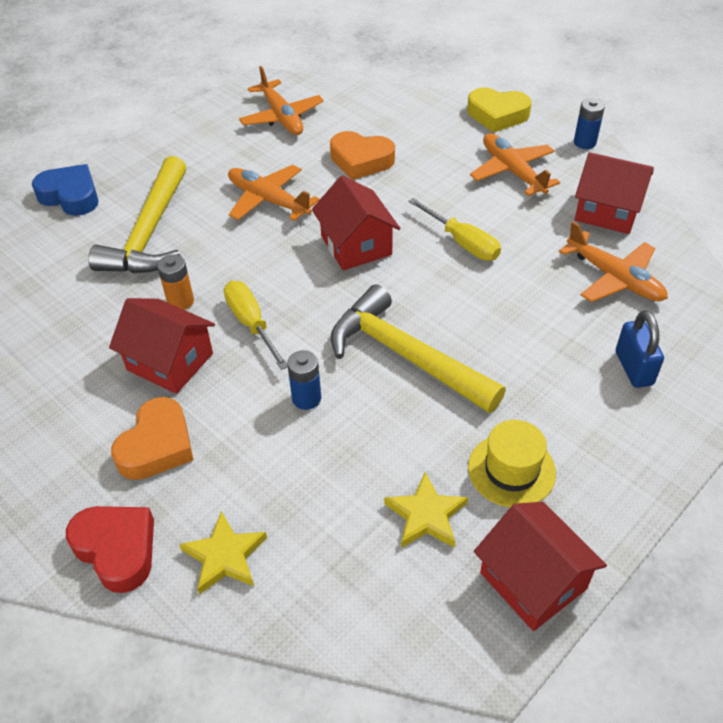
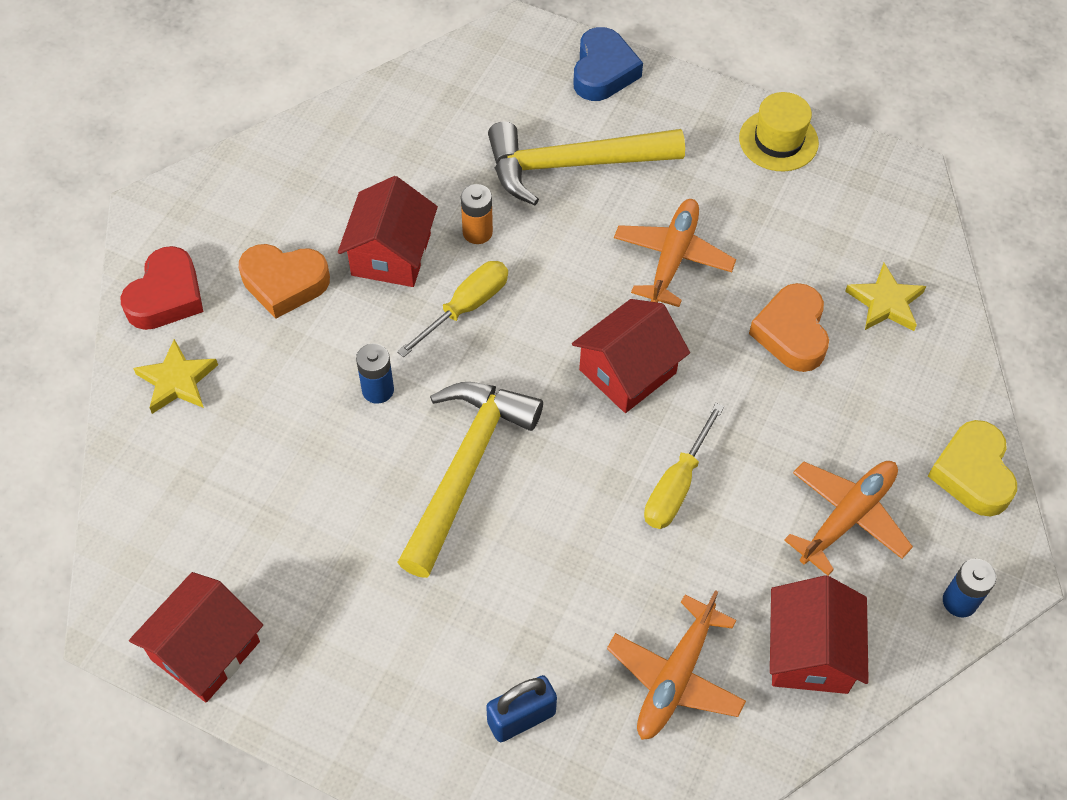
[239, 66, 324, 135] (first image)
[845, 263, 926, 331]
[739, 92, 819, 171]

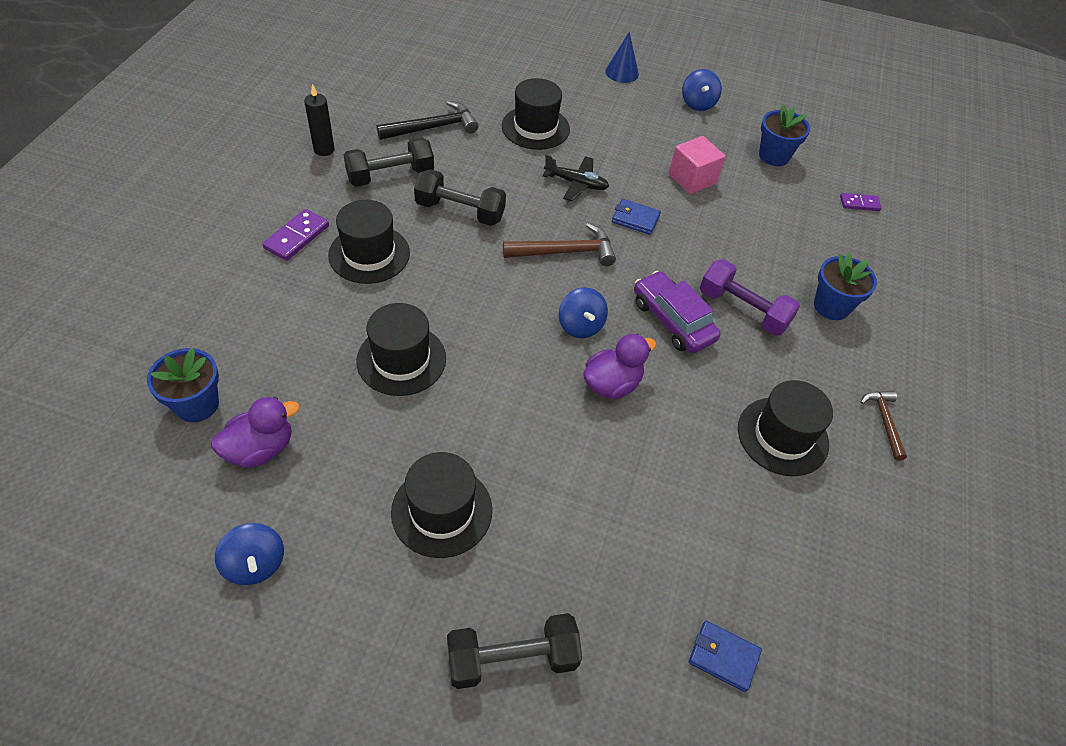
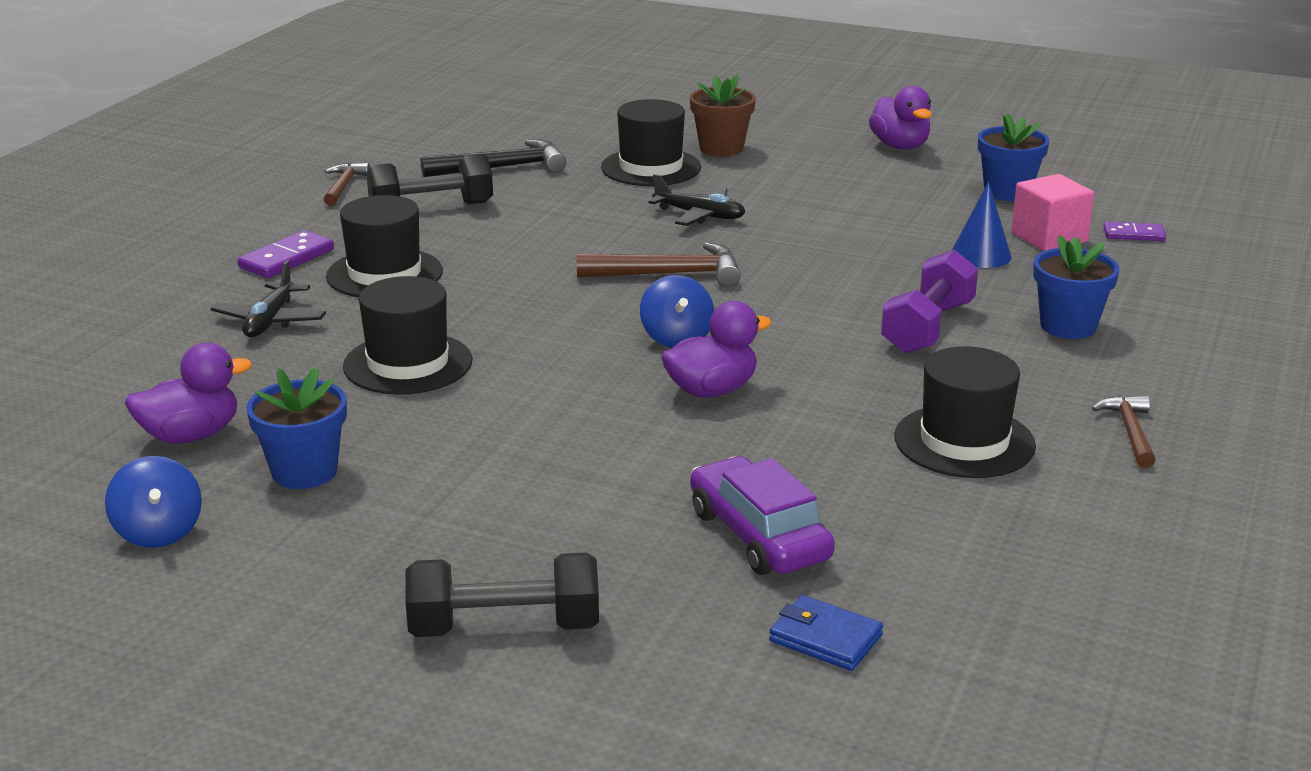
[246, 367, 347, 489]
[324, 163, 370, 206]
[391, 452, 492, 558] (first image)
[414, 169, 506, 226] (first image)
[951, 182, 1012, 268]
[612, 199, 661, 235] (first image)
[690, 456, 835, 575]
[1011, 174, 1094, 251]
[869, 86, 932, 150]
[881, 250, 978, 354]
[211, 260, 326, 337]
[690, 74, 756, 157]

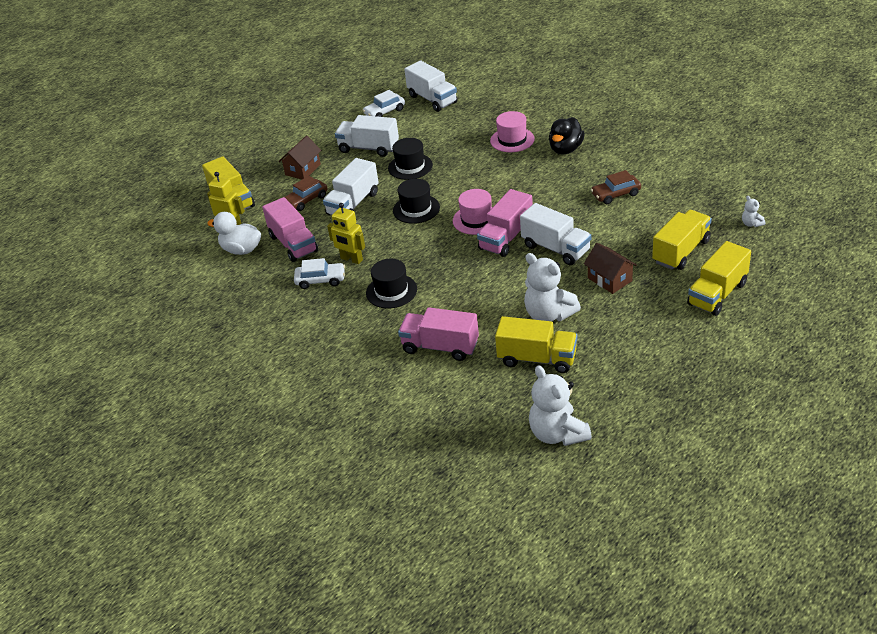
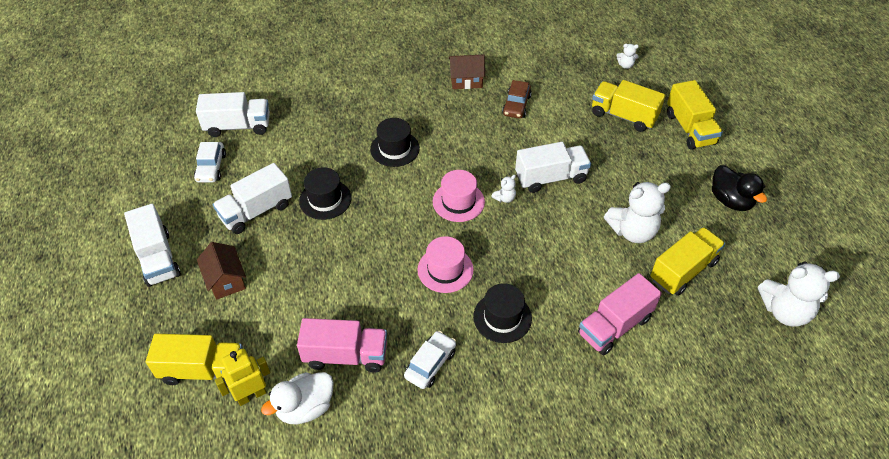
[285, 176, 328, 211] (first image)
[124, 204, 181, 287]
[327, 203, 365, 264] (first image)
[370, 118, 420, 167]
[491, 175, 516, 203]
[417, 236, 473, 293]
[712, 165, 767, 211]
[449, 54, 485, 89]
[592, 80, 665, 132]

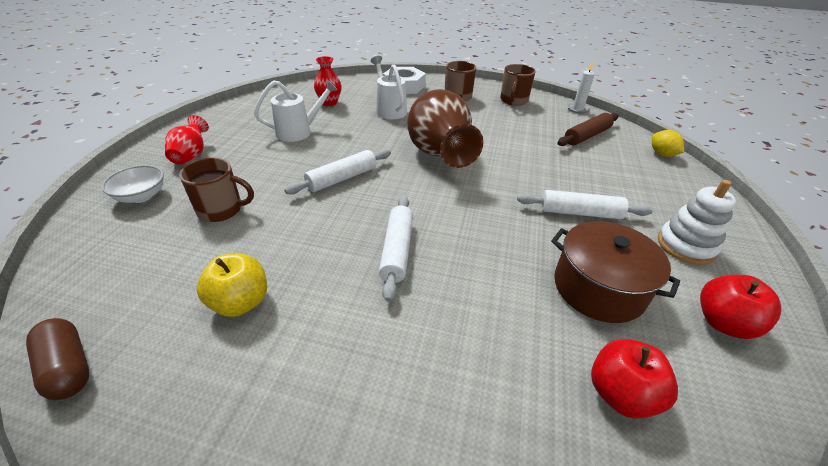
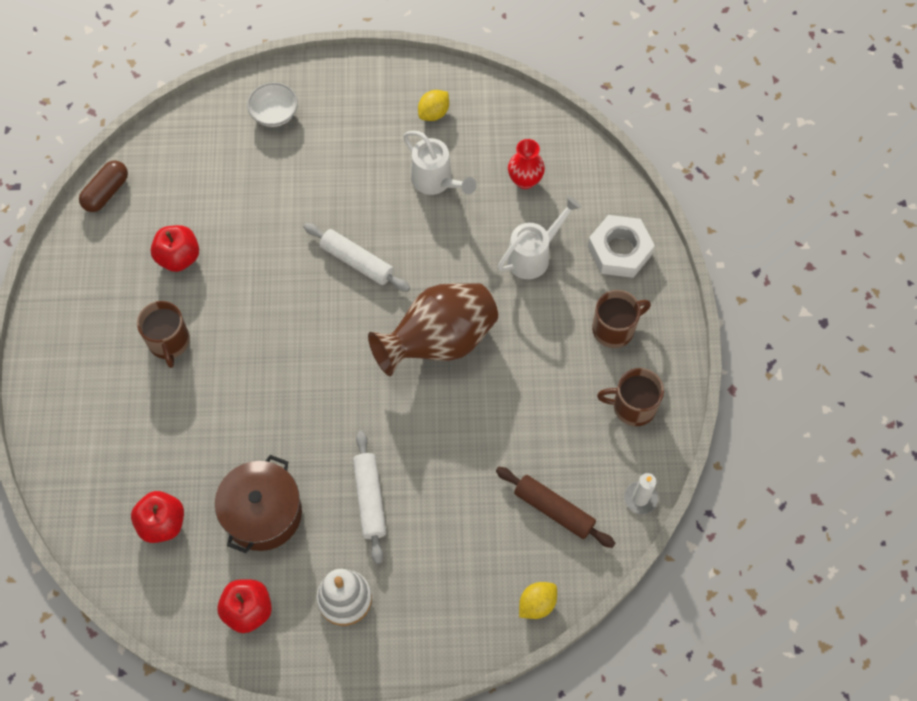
[165, 115, 209, 165] (first image)
[137, 301, 190, 368]
[151, 225, 199, 272]
[379, 196, 413, 302] (first image)
[418, 90, 449, 121]

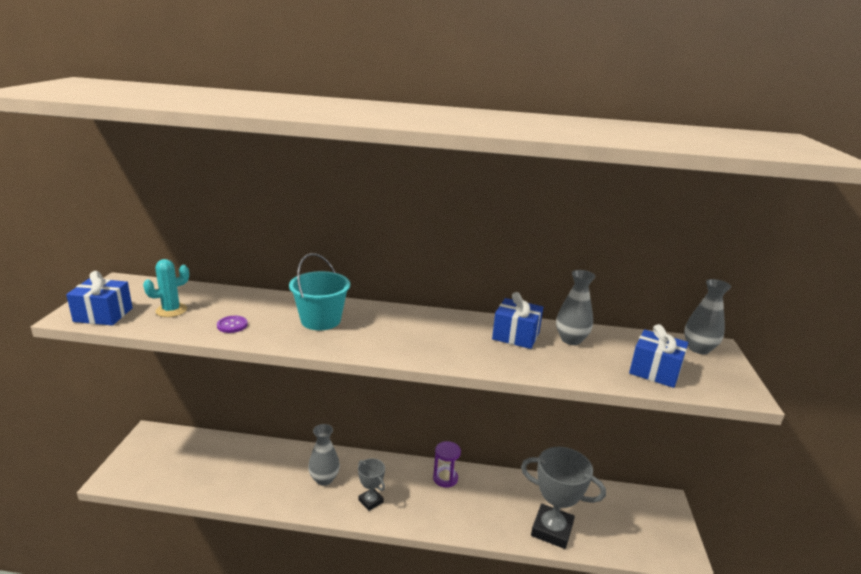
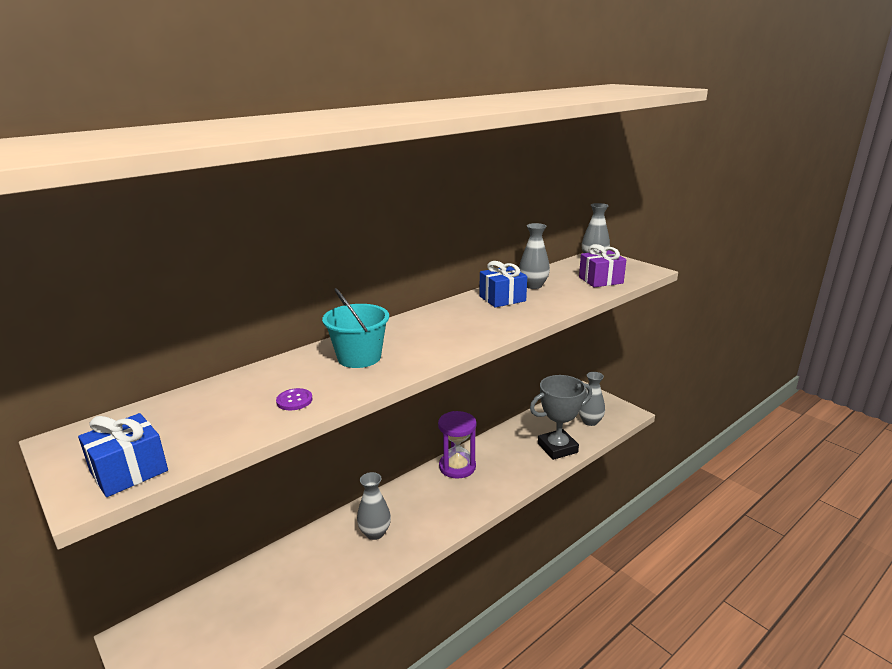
[143, 259, 189, 317] (first image)
[358, 458, 385, 511] (first image)
[438, 411, 476, 479]
[579, 244, 626, 287]
[579, 372, 605, 426]

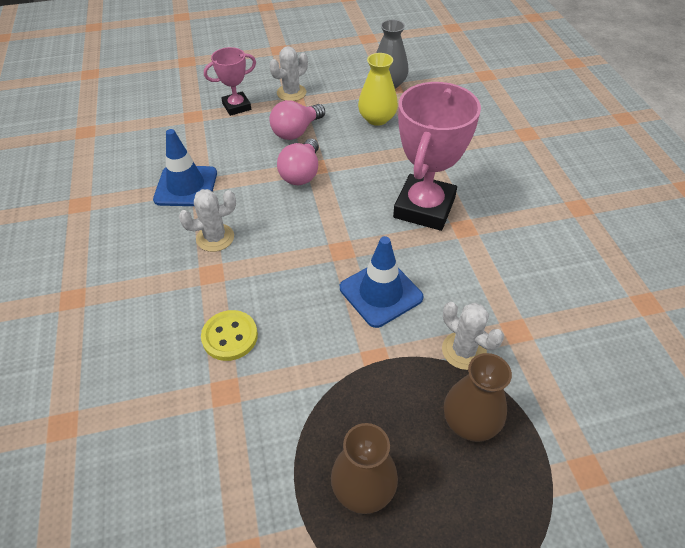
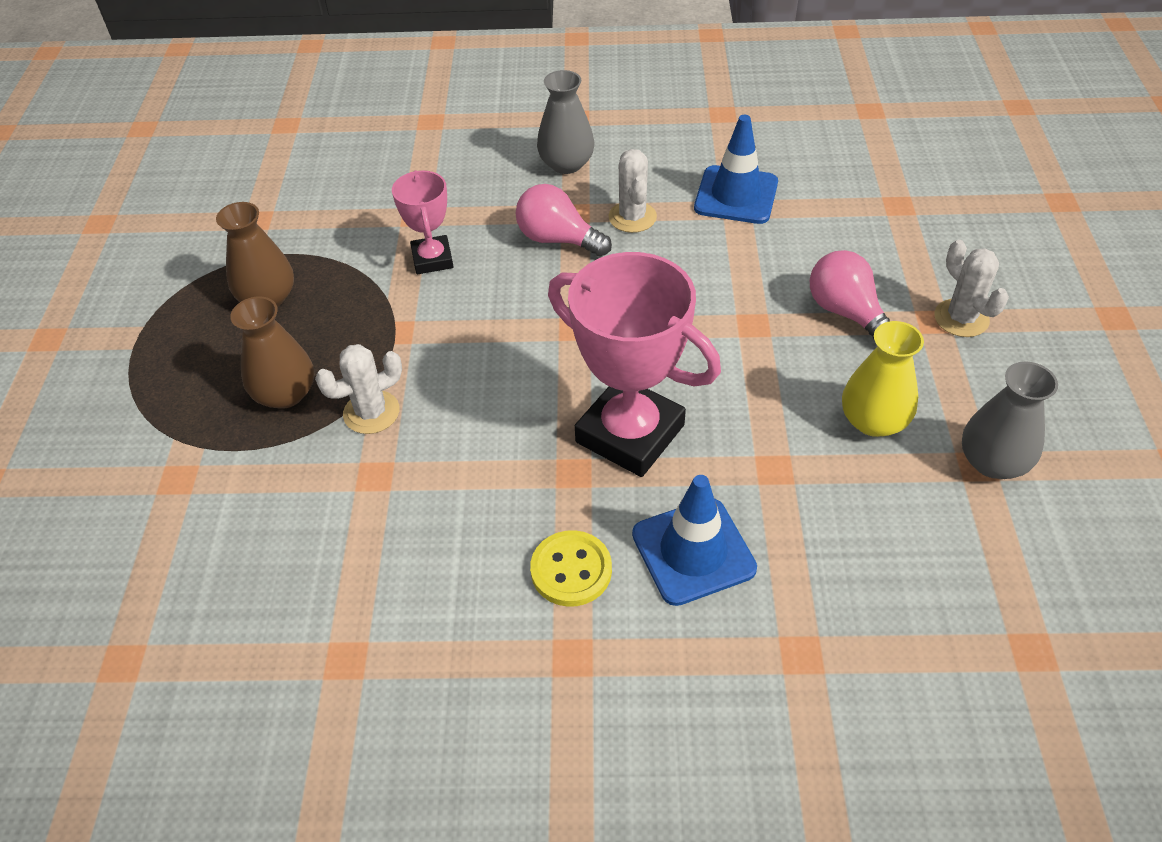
[530, 530, 612, 607]
[392, 170, 453, 274]
[516, 184, 612, 257]
[632, 475, 757, 606]
[537, 70, 594, 174]

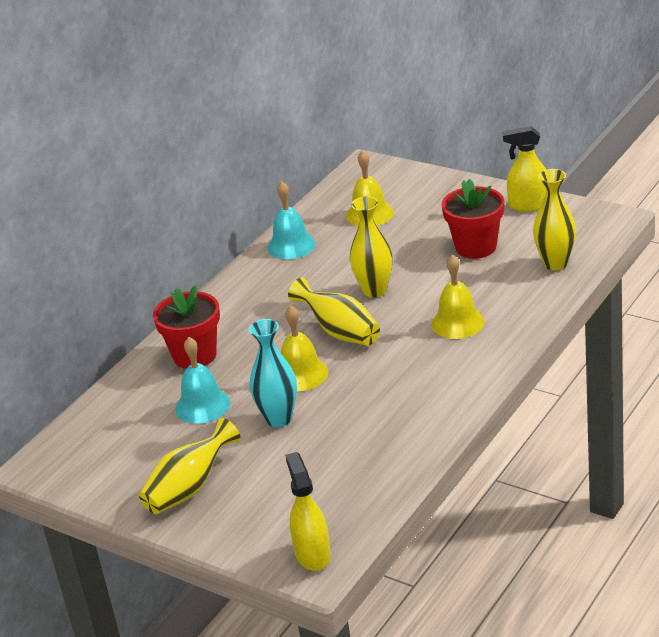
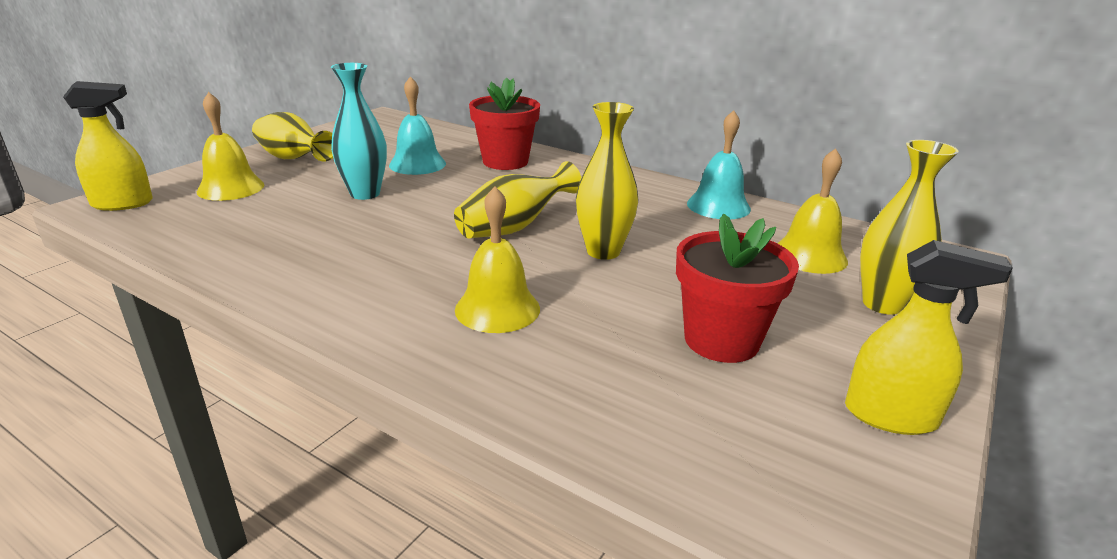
[197, 92, 264, 201]
[845, 240, 1013, 435]
[860, 140, 959, 315]

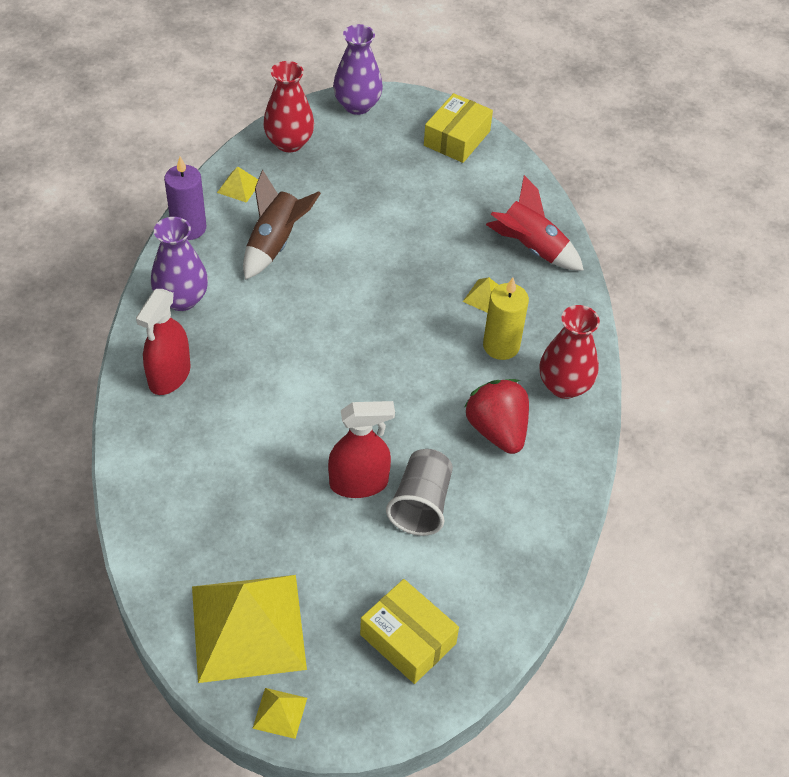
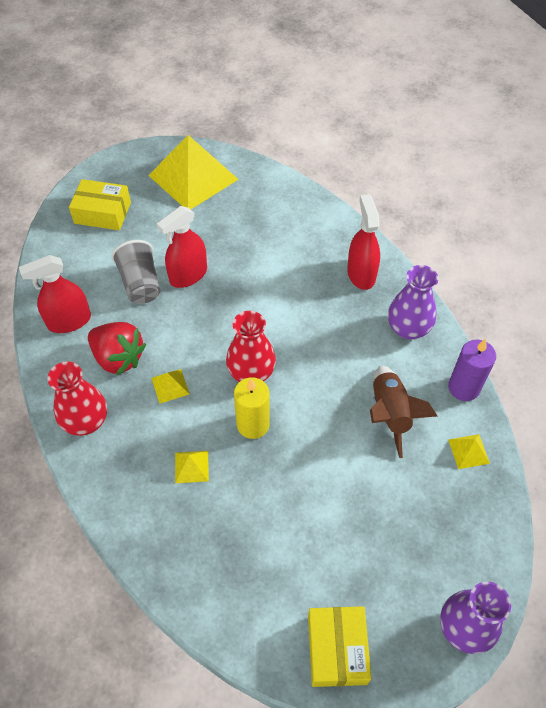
[151, 369, 190, 404]
[226, 311, 276, 382]
[234, 377, 270, 439]
[486, 175, 584, 271] (first image)
[19, 255, 91, 333]

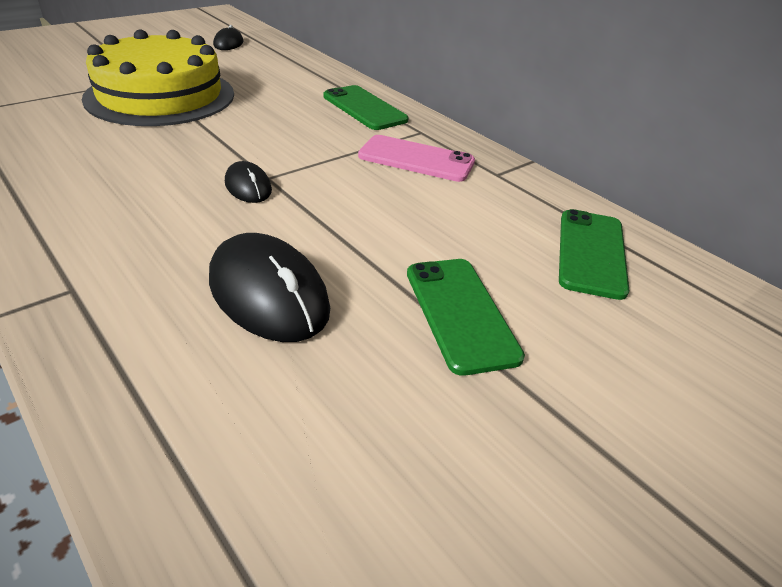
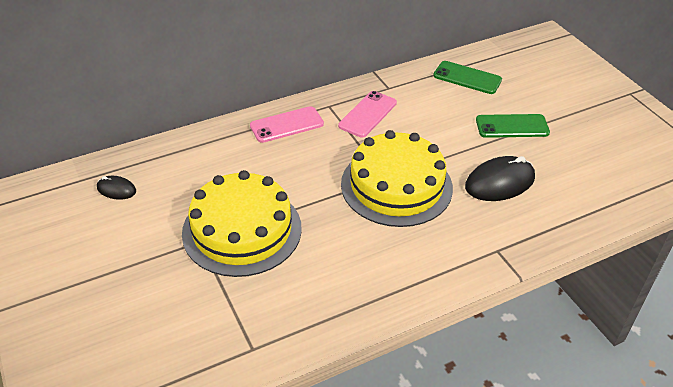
[341, 130, 453, 227]
[250, 106, 324, 143]

